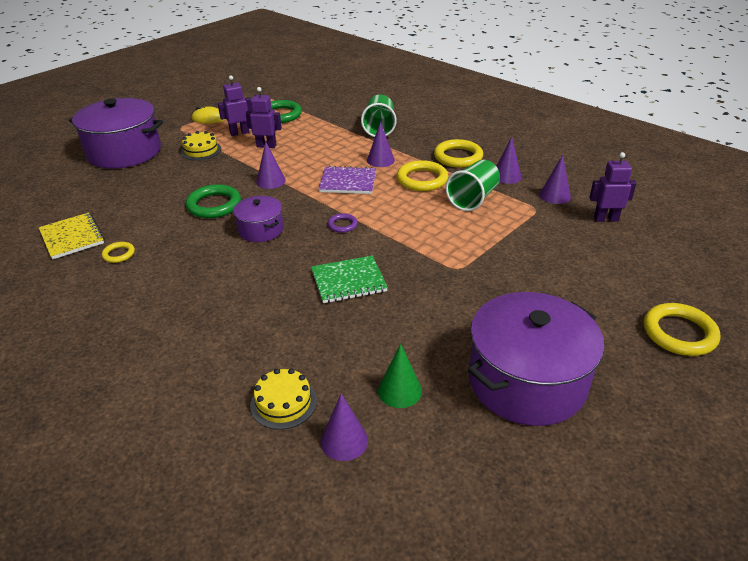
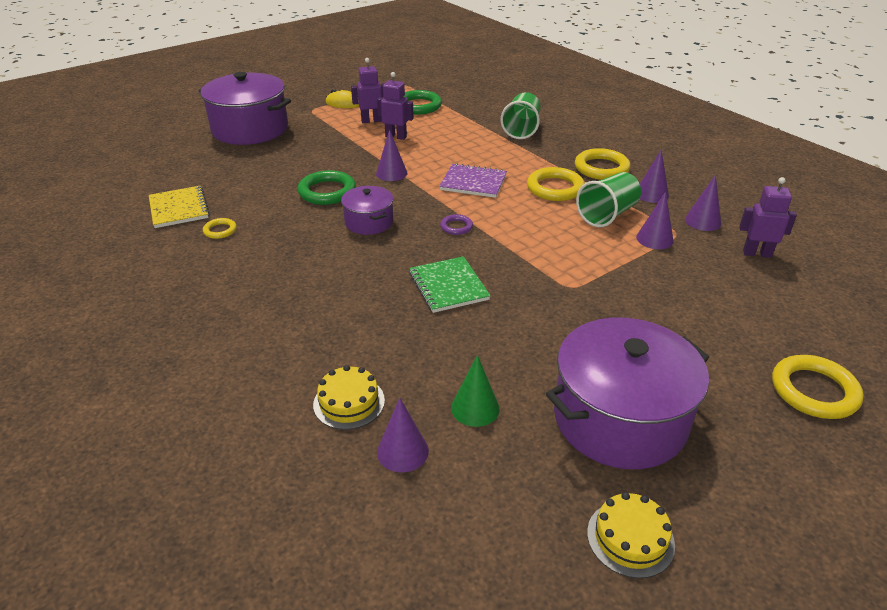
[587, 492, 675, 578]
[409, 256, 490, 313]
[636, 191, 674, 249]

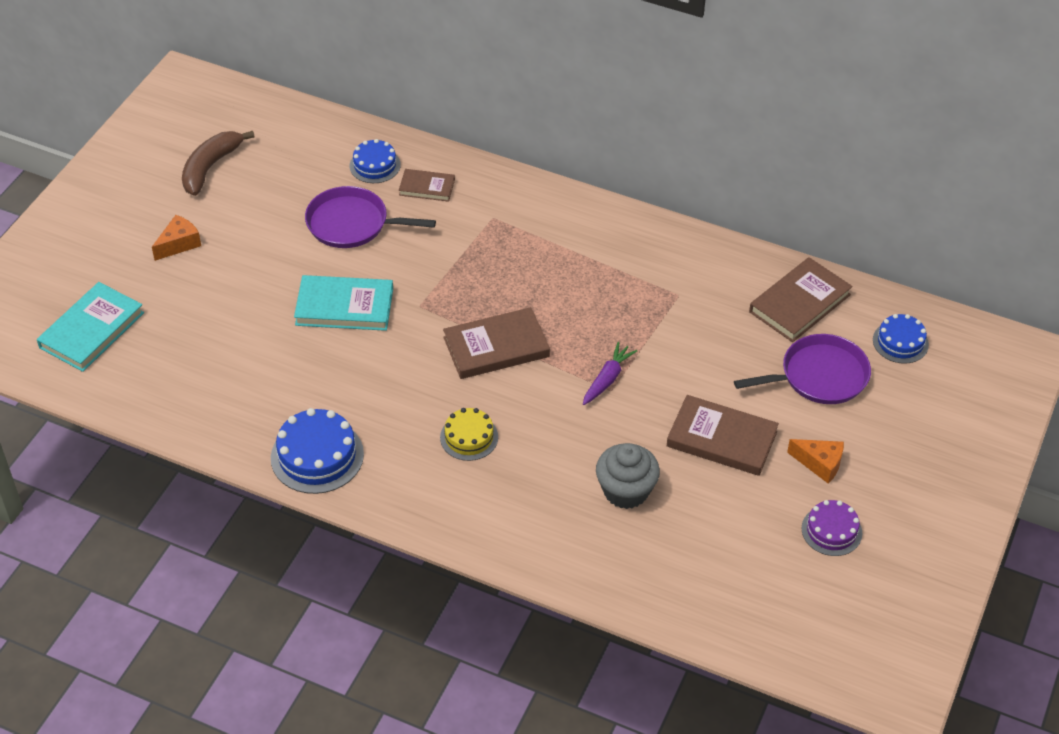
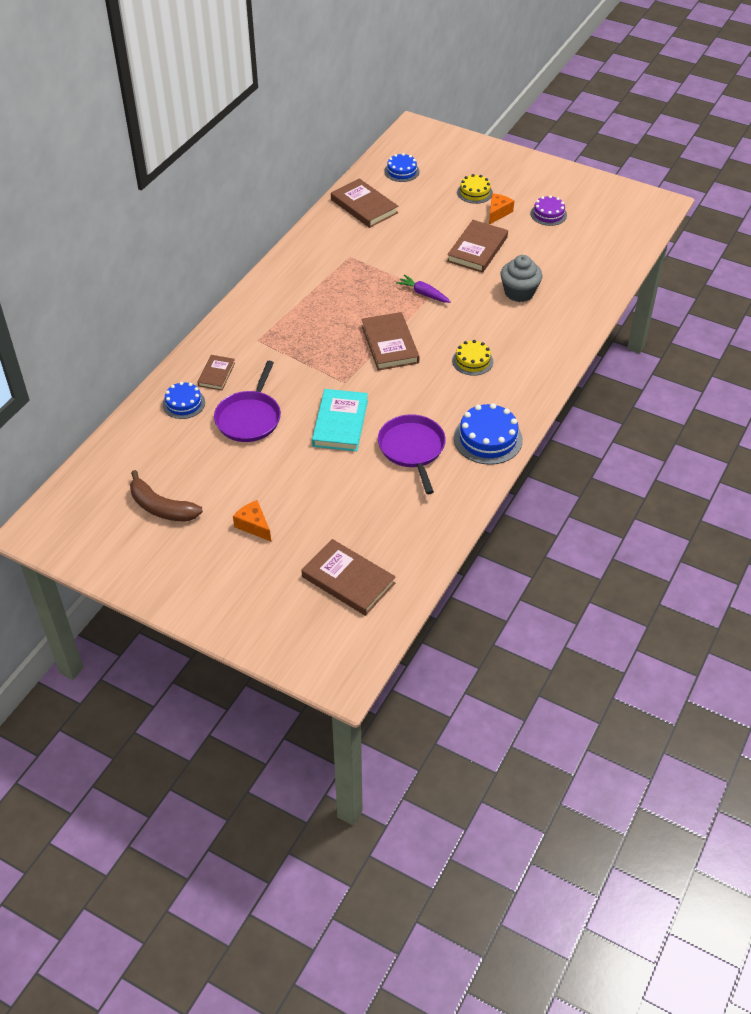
[301, 539, 395, 616]
[378, 414, 446, 494]
[457, 174, 493, 204]

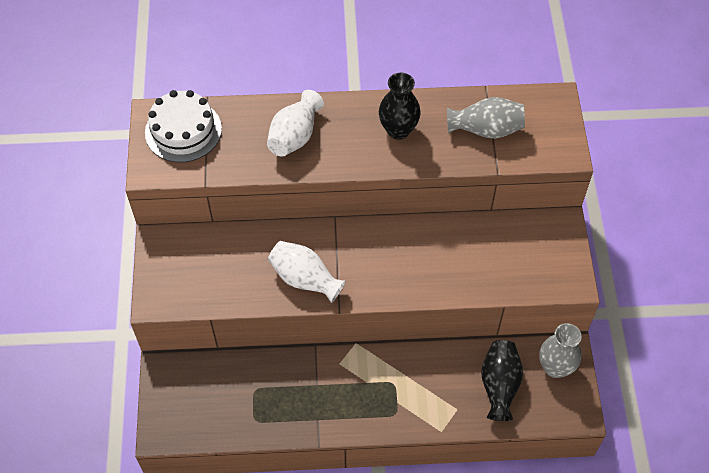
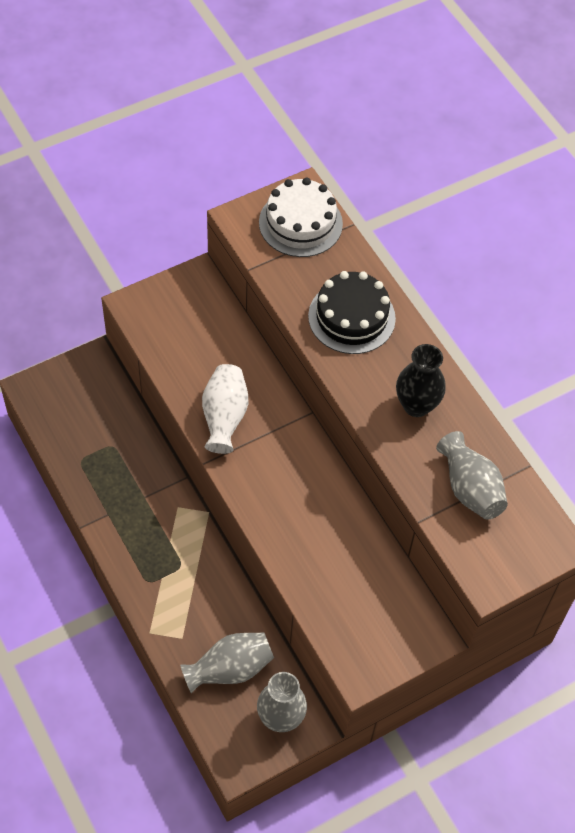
[308, 271, 396, 354]
[180, 633, 274, 693]

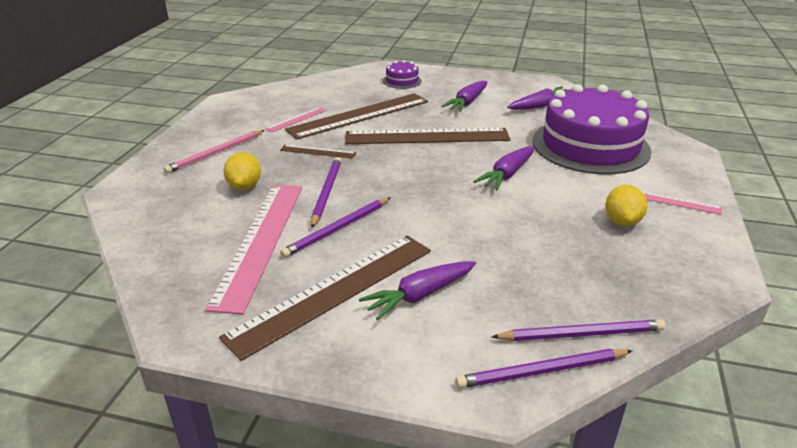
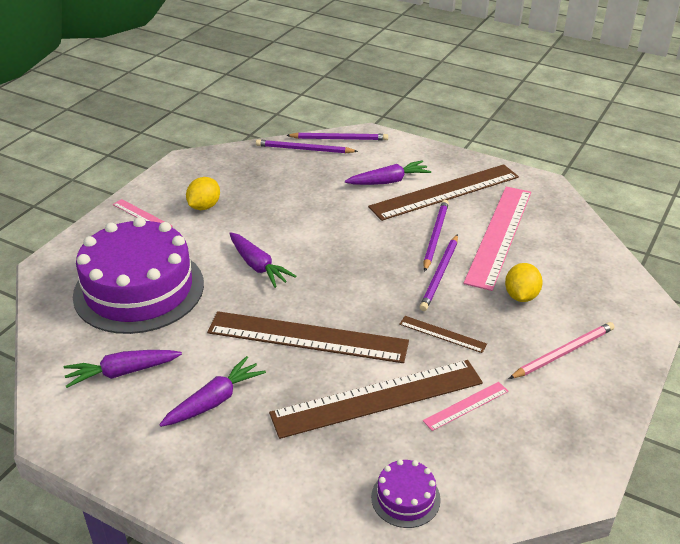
[424, 200, 449, 272]
[371, 459, 441, 528]
[229, 232, 296, 288]

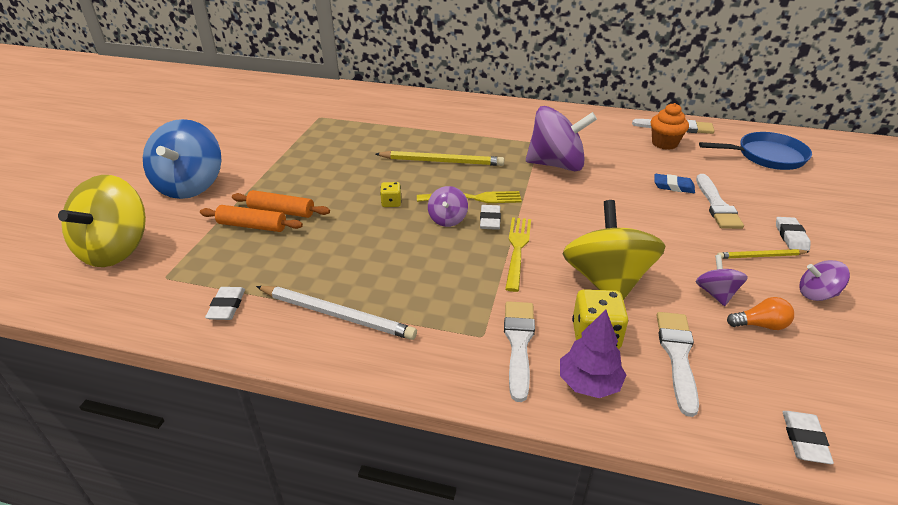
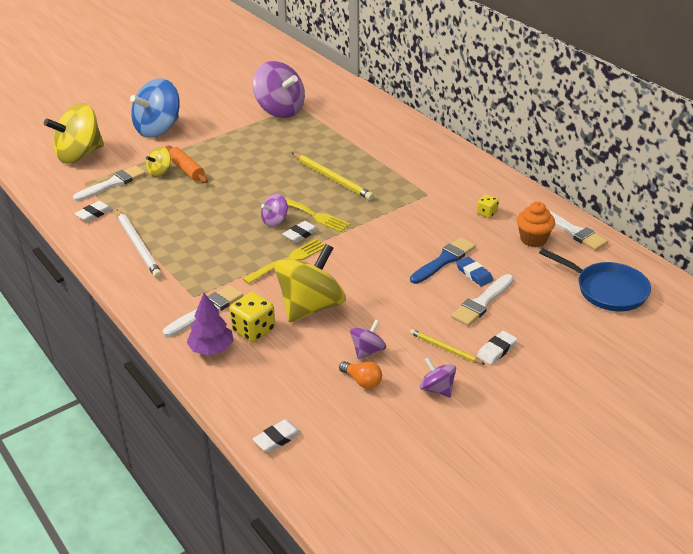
[146, 147, 171, 177]
[477, 194, 499, 218]
[253, 61, 305, 118]
[73, 165, 146, 201]
[410, 237, 476, 284]

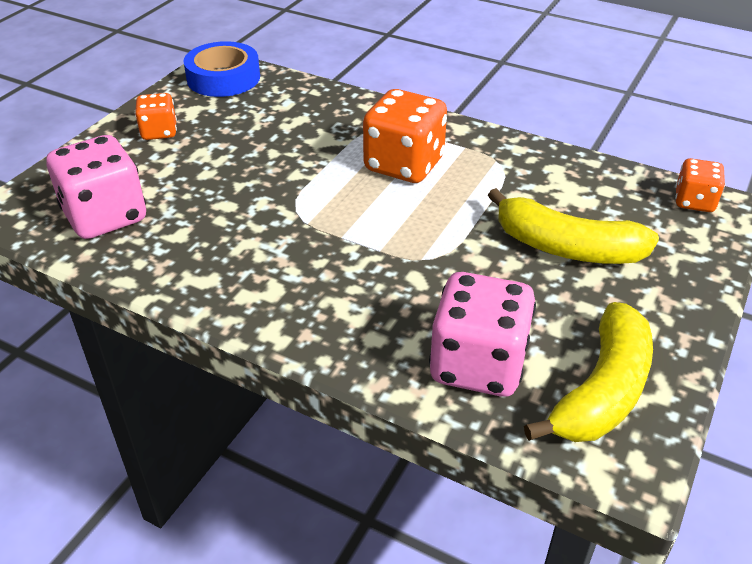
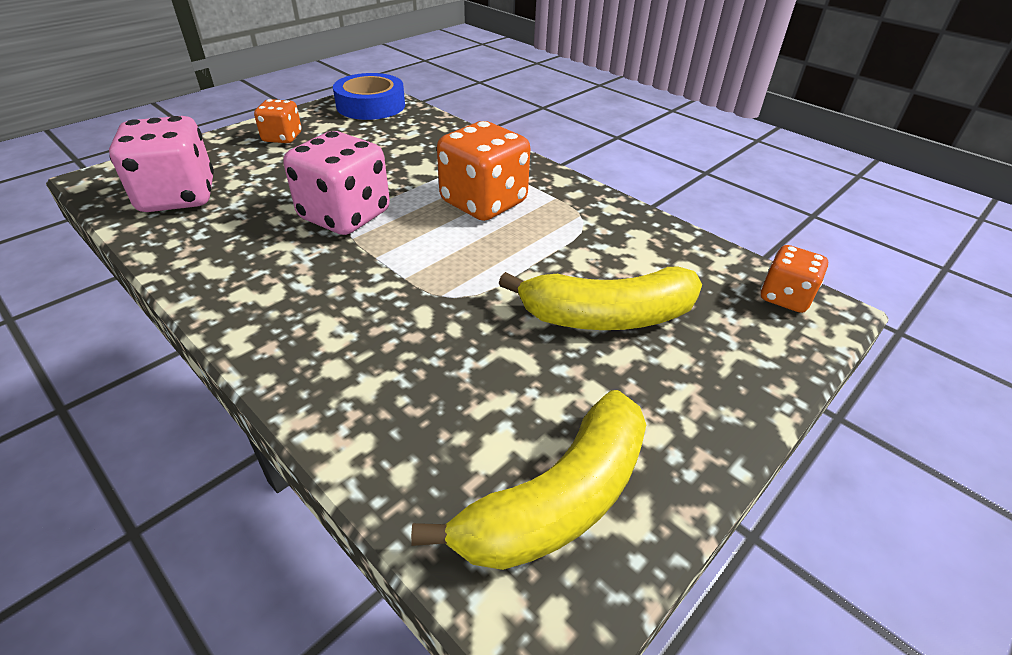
[283, 131, 390, 235]
[499, 267, 702, 330]

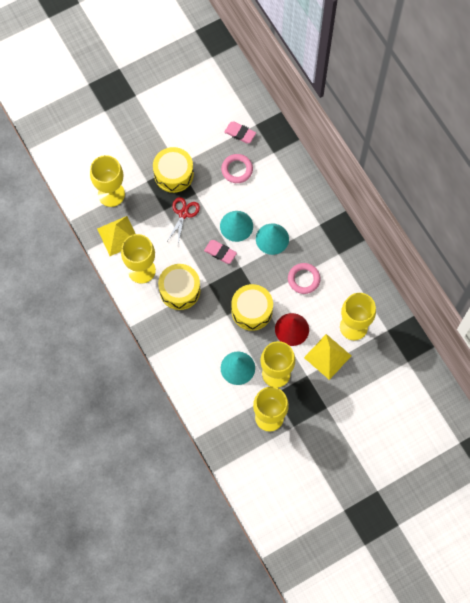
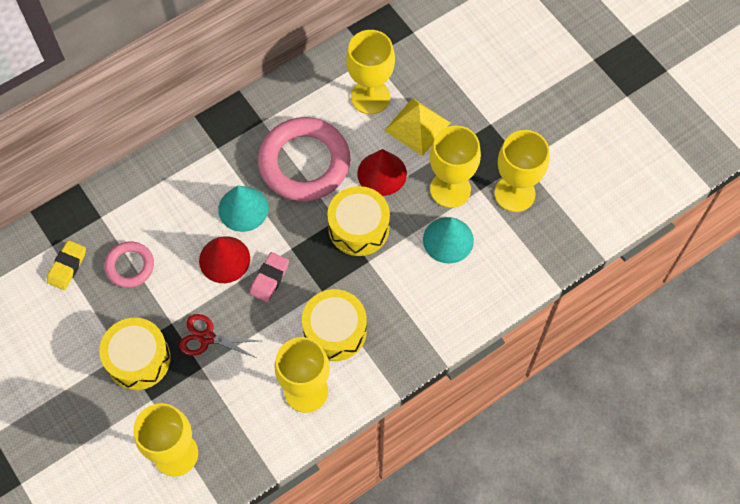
[97, 216, 136, 256] (first image)
[199, 236, 250, 283]
[47, 240, 86, 290]
[258, 117, 350, 201]

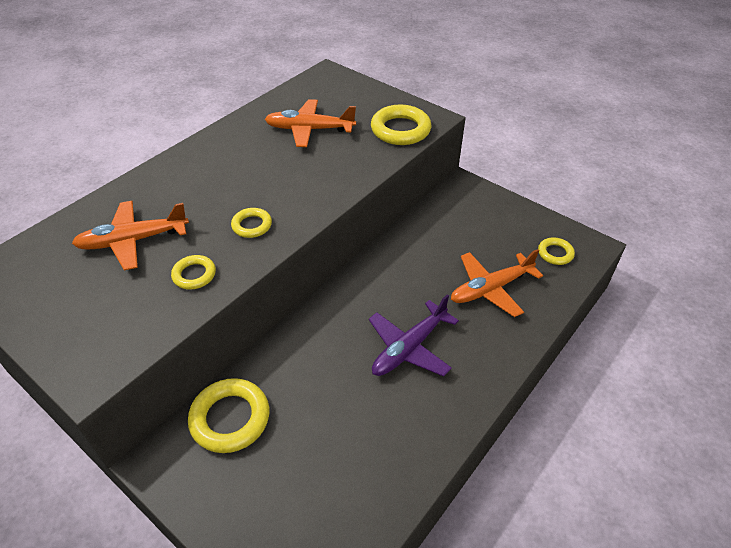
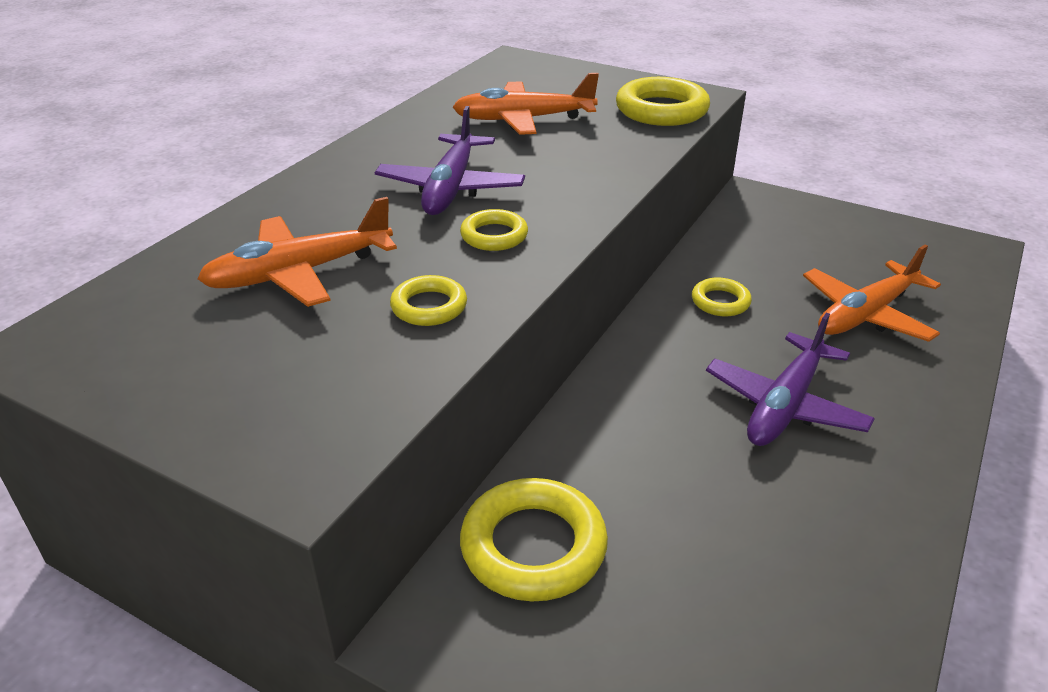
[692, 278, 752, 316]
[374, 106, 525, 215]

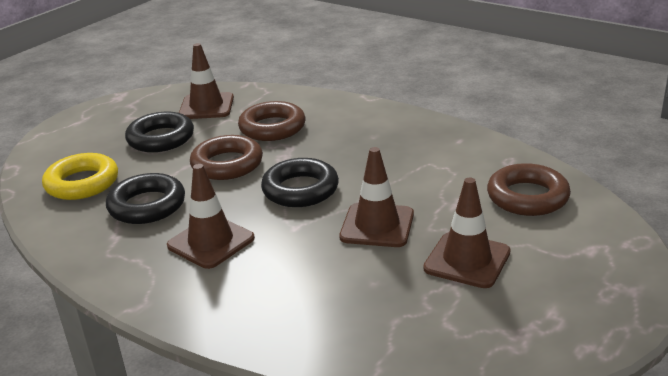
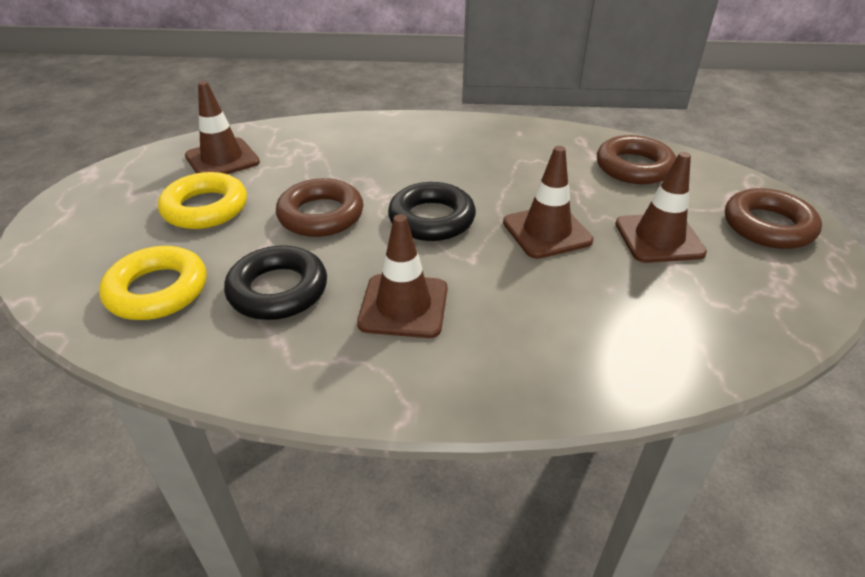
[158, 172, 247, 229]
[725, 188, 822, 249]

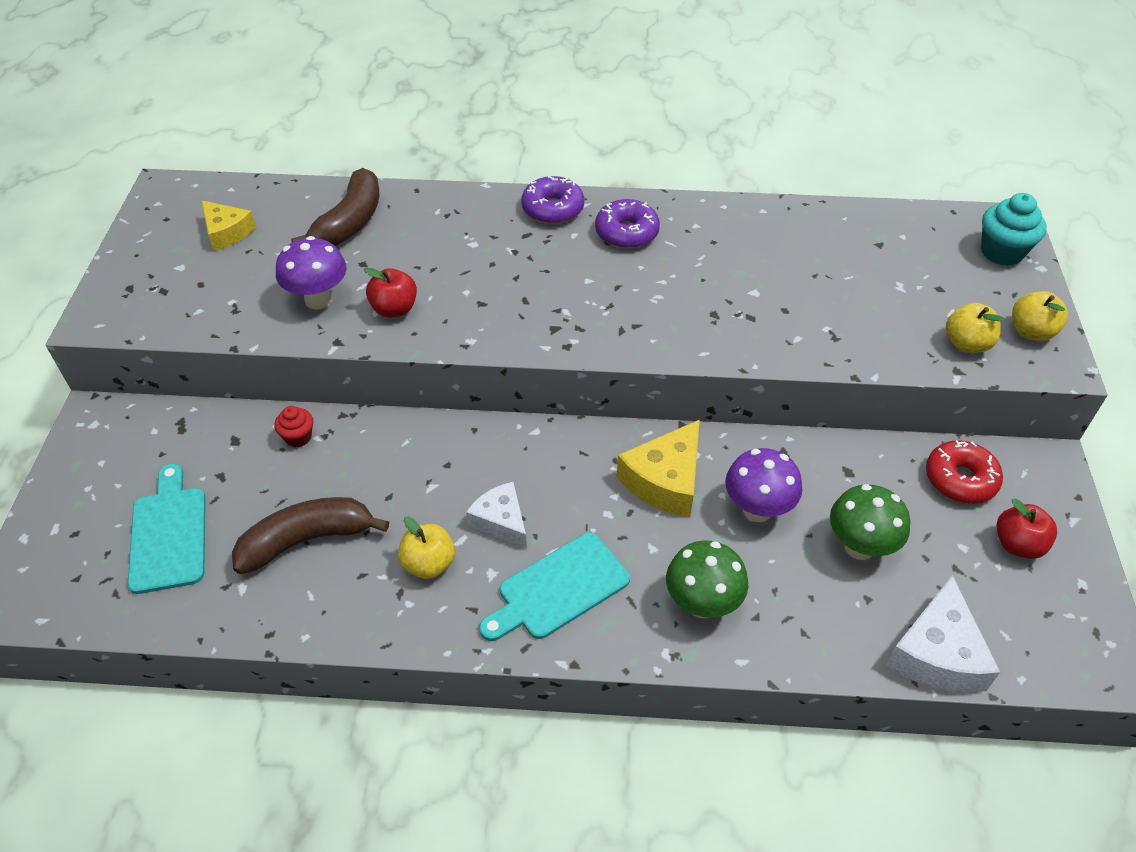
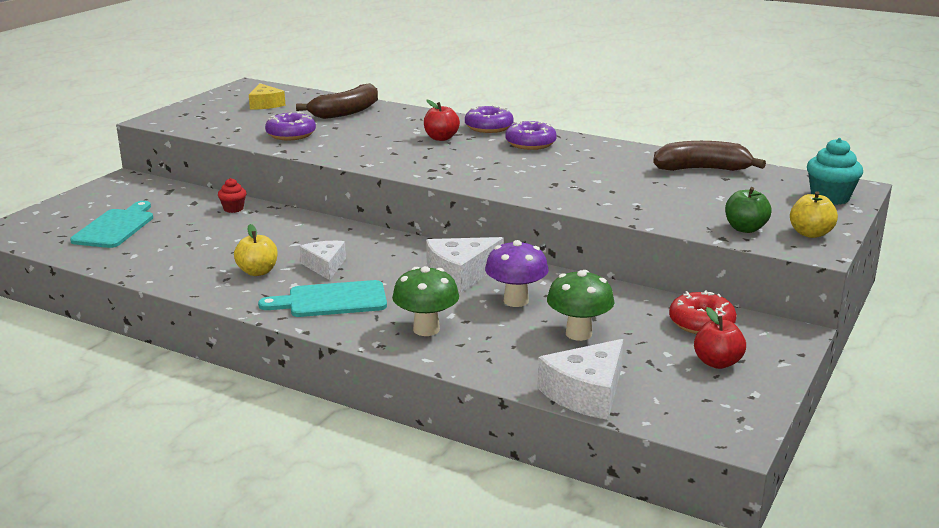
[653, 141, 766, 171]
[265, 112, 316, 140]
[424, 100, 460, 141]
[426, 237, 504, 293]
[725, 187, 772, 233]

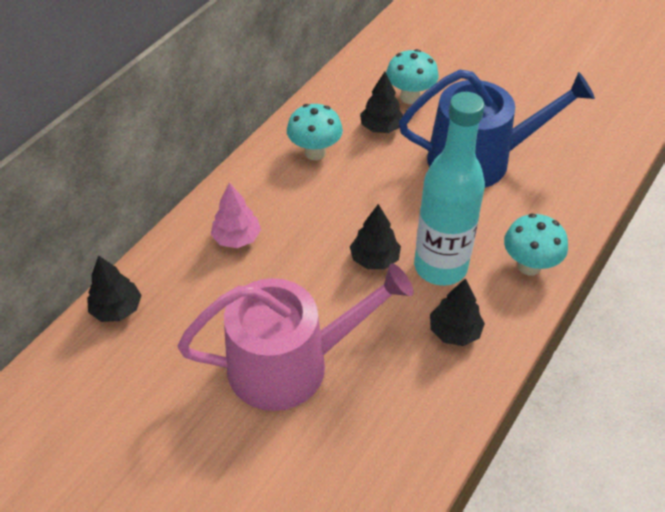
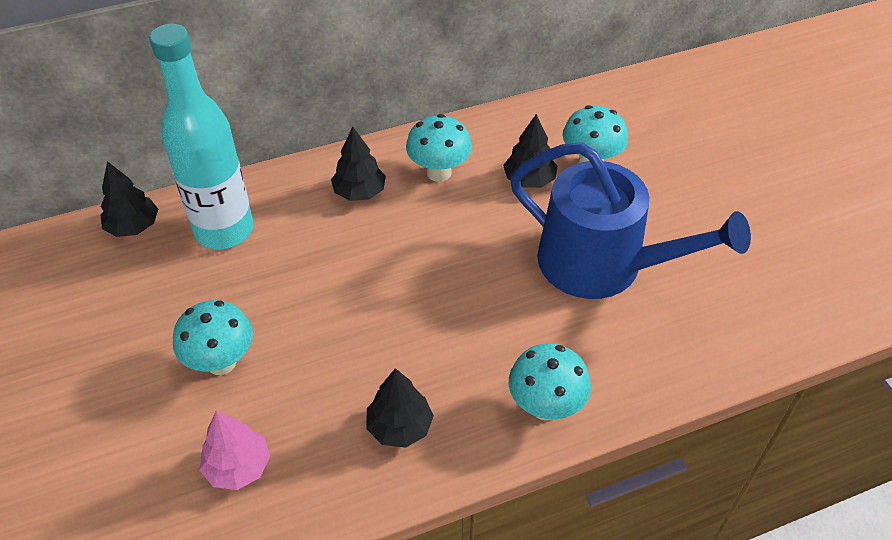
[173, 300, 253, 375]
[199, 410, 270, 490]
[331, 127, 386, 201]
[149, 24, 253, 249]

